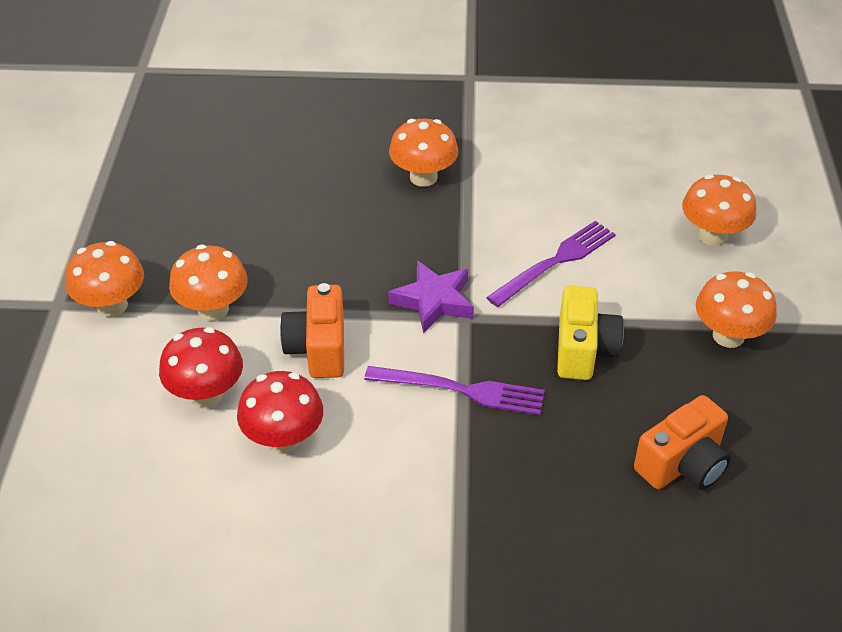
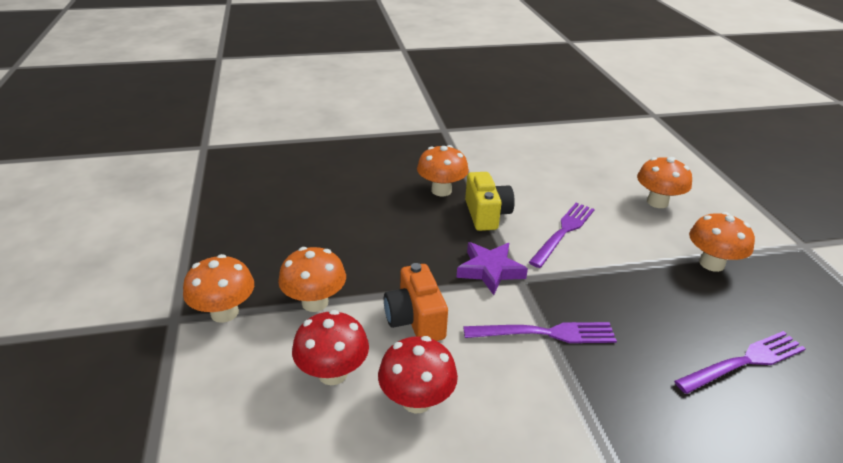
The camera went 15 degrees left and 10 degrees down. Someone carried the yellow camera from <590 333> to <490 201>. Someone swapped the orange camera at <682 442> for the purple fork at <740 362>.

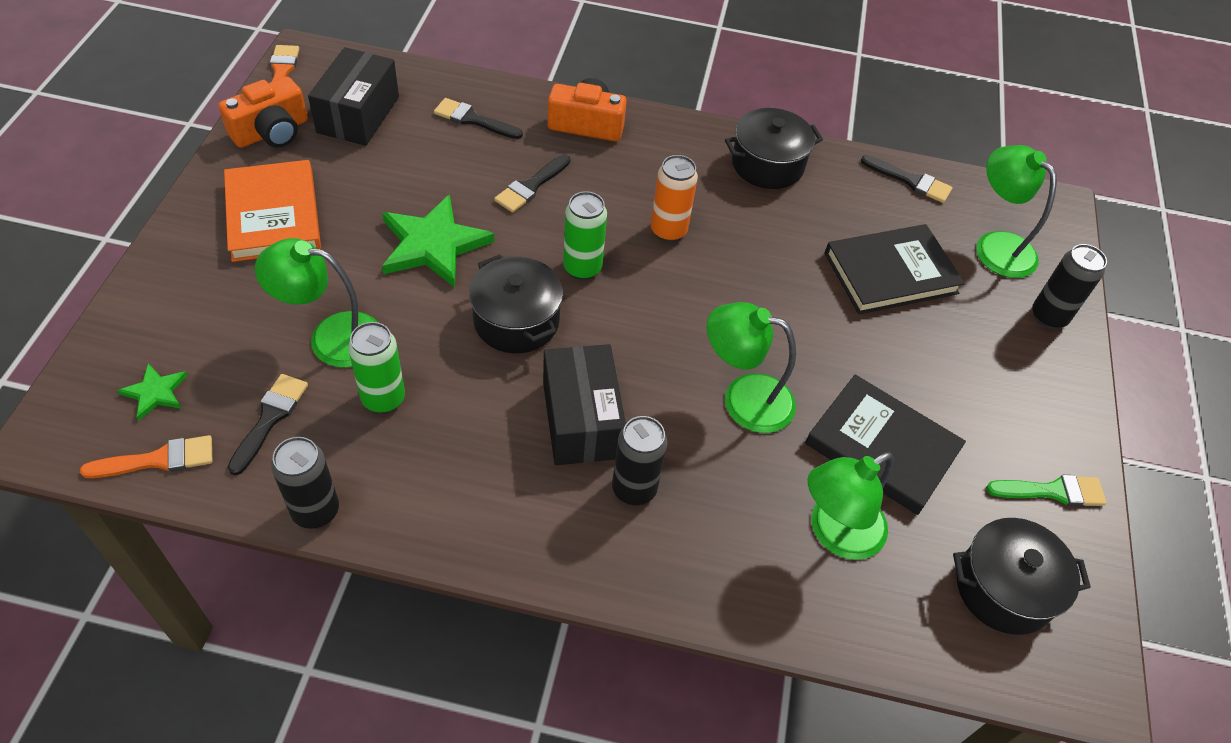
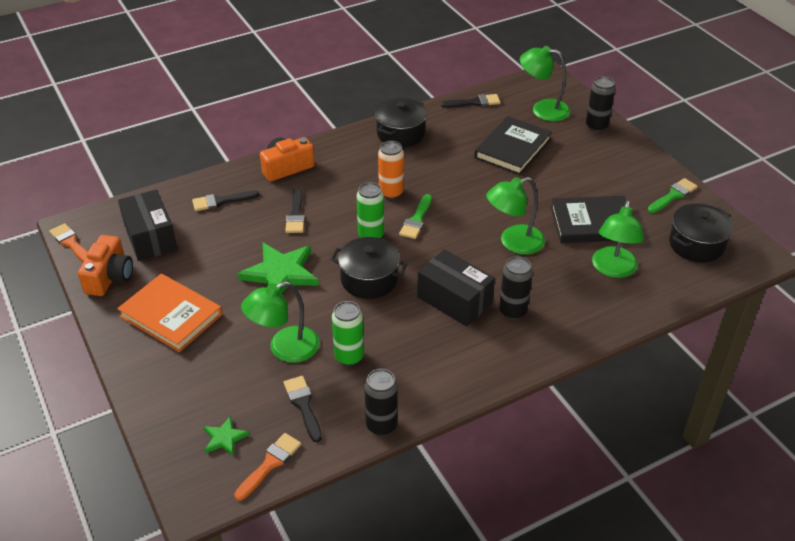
The camera went 35 degrees left and 10 degrees down. Someone put down the green brush at <415 216>.

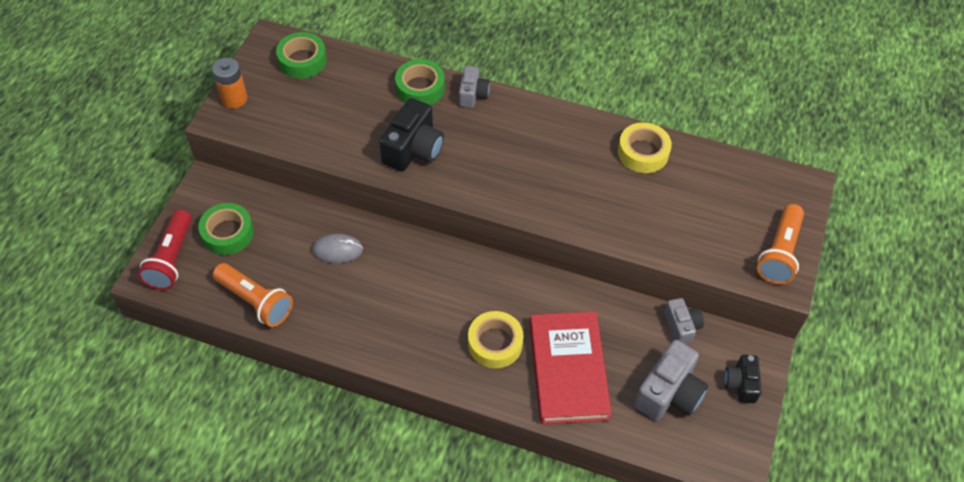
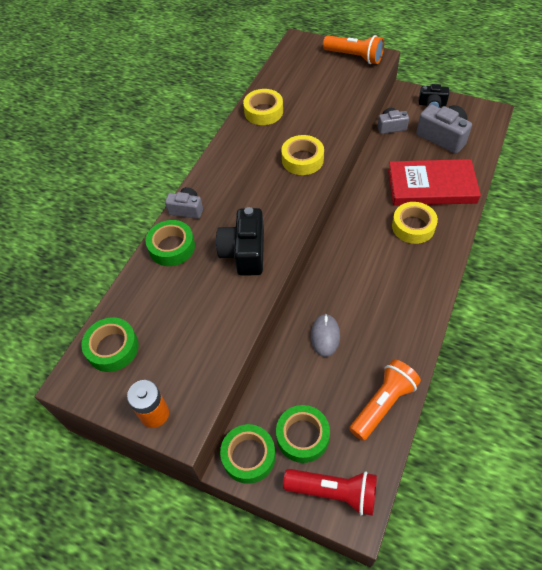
The camera went 80 degrees left and 0 degrees up. Someone put down the green tape at <248 454>. Someone put down the yellow tape at <302 155>. Someone rotated the black camera at <411 135> by 120 degrees counterclockwise.

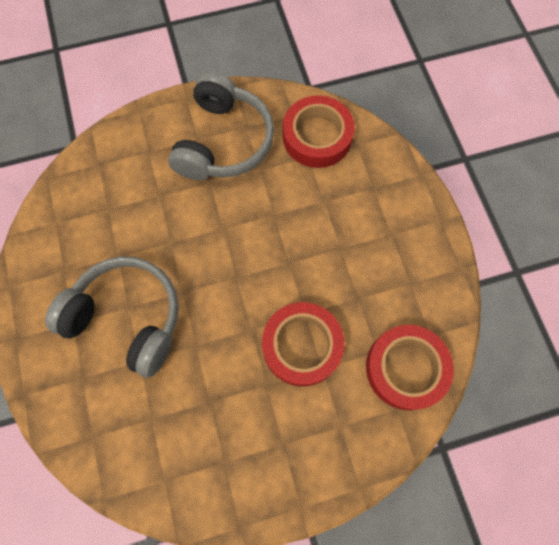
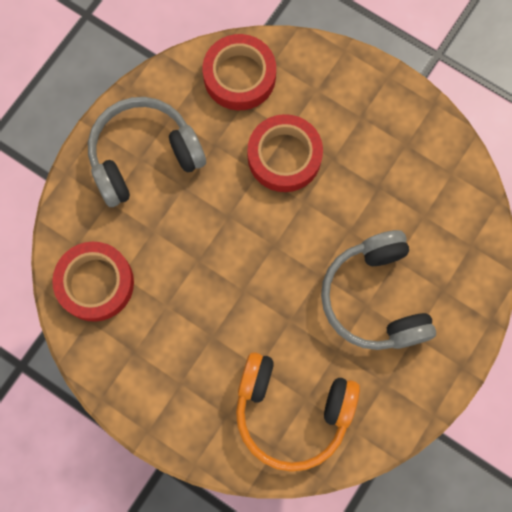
The camera went 130 degrees left and 5 degrees up. Someone put down the orange headphones at <298 412>. Someone carried the grey headphones from <221 126> to <147 152>.

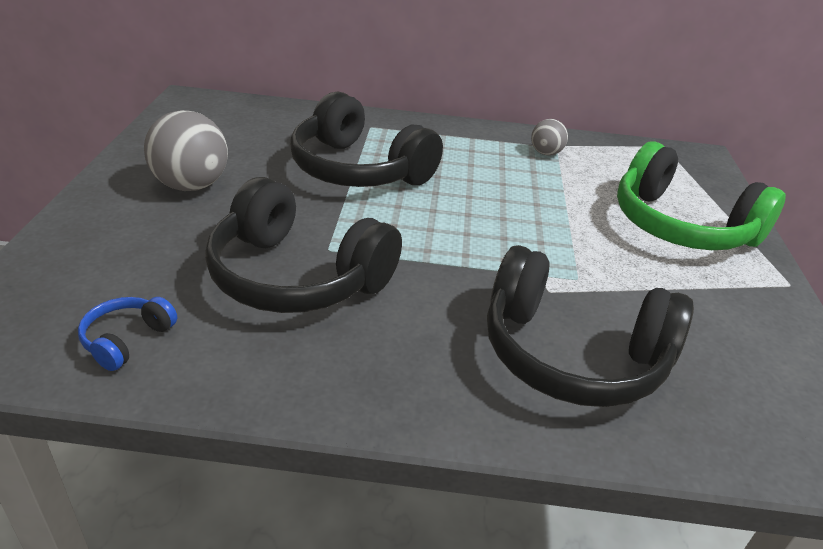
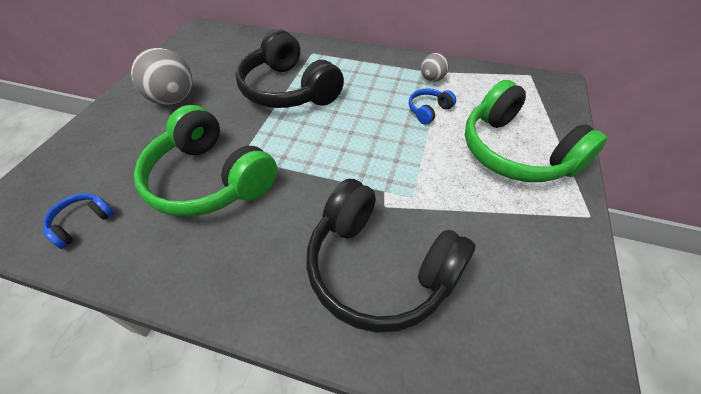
The camera went 15 degrees right and 15 degrees up. Someone put down the blue headphones at <432 106>. Someone repainted the black headphones at <303 245>, which became the green headphones at <205 161>.

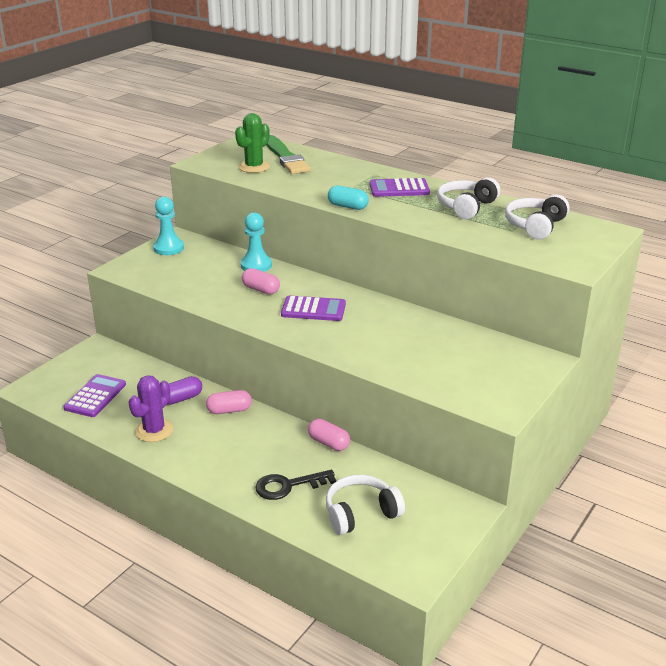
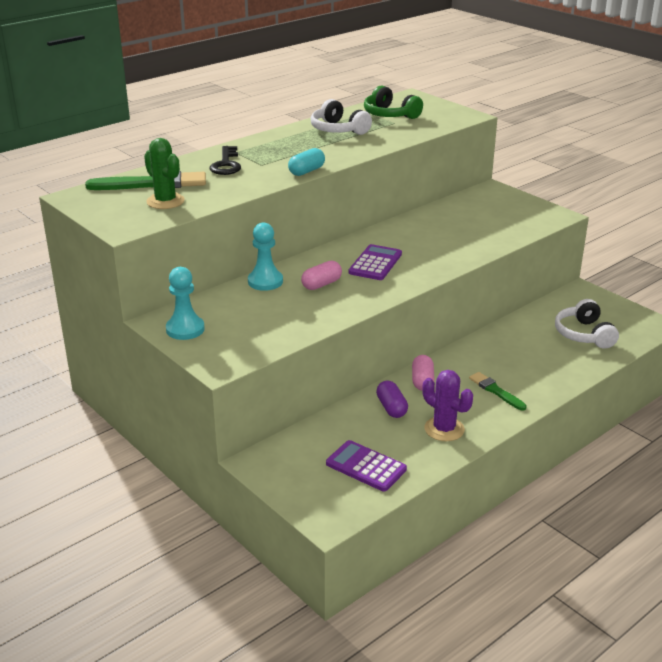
The camera went 75 degrees left and 0 degrees up. Someone took away the pink capsule at <329 435>. Someone took away the purple calculator at <400 187>. Someone put down the green brush at <498 391>. Someone carried the black key from <295 485> to <225 160>. Someone repainted the white headphones at <537 217>, which became the green headphones at <393 102>.

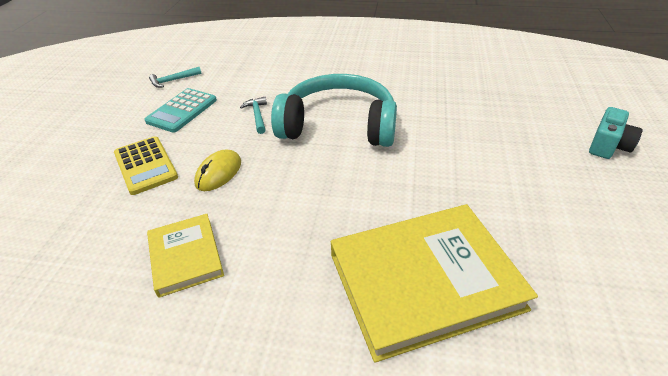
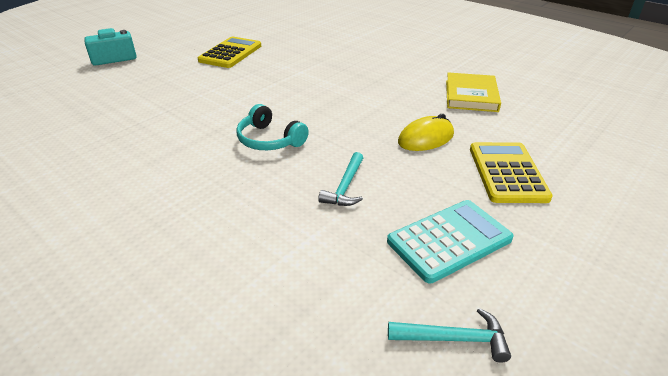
The camera went 150 degrees left and 5 degrees down. Someone took away the yellow book at <434 283>. Someone put down the yellow calculator at <229 52>. Someone scaled the turquoise headphones at <334 110> by 0.47.

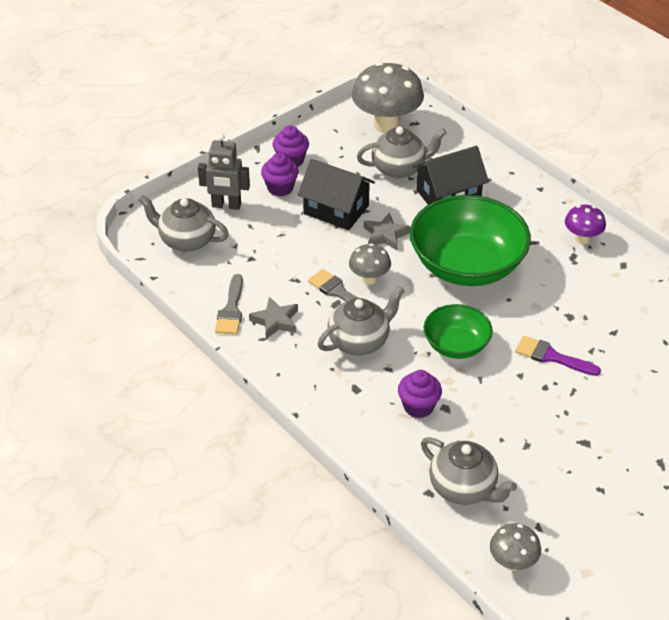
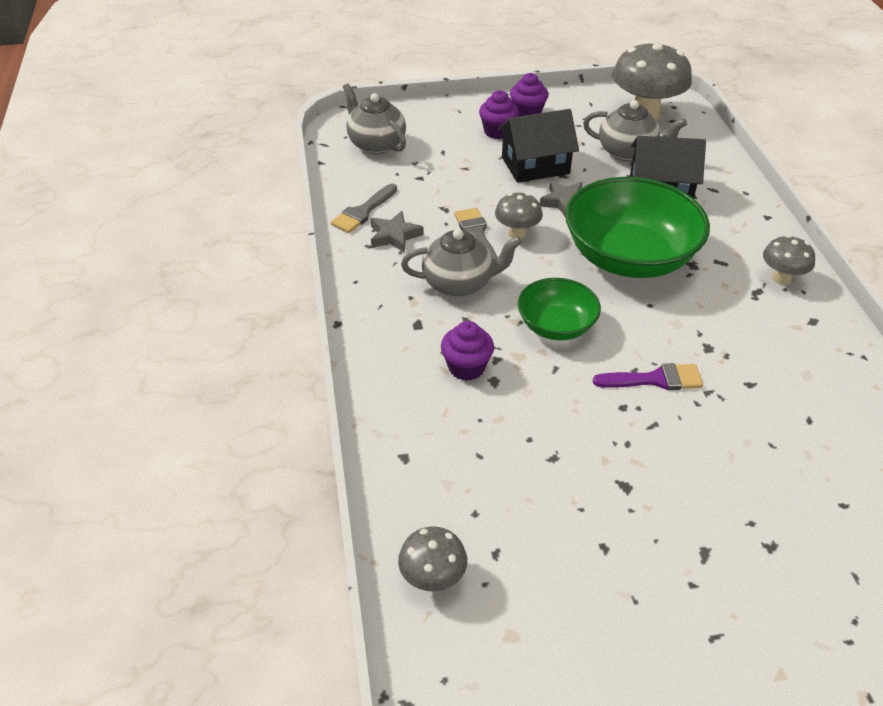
The camera went 30 degrees right and 0 degrees up. Someone took away the grey robot at <224 172>. Someone took away the grey teapot at <469 471>. Someone repainted the purple mushroom at <585 224>, which became the grey mushroom at <789 260>. Someone rotated the black house at <336 194> by 75 degrees counterclockwise. Someone rotated the purple brush at <558 356> by 120 degrees clockwise.

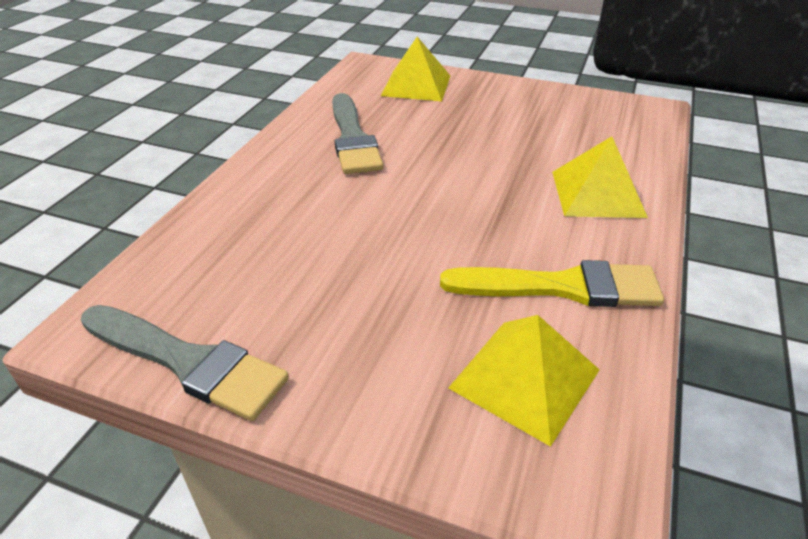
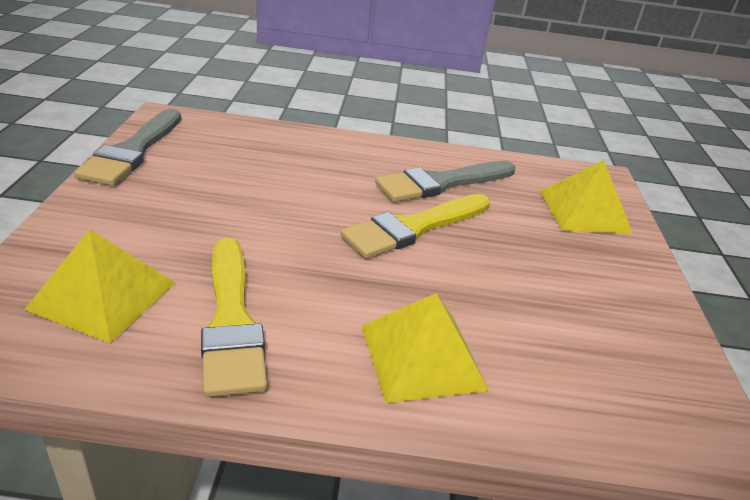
The camera went 70 degrees right and 5 degrees down. Someone put down the yellow brush at <415 226>.

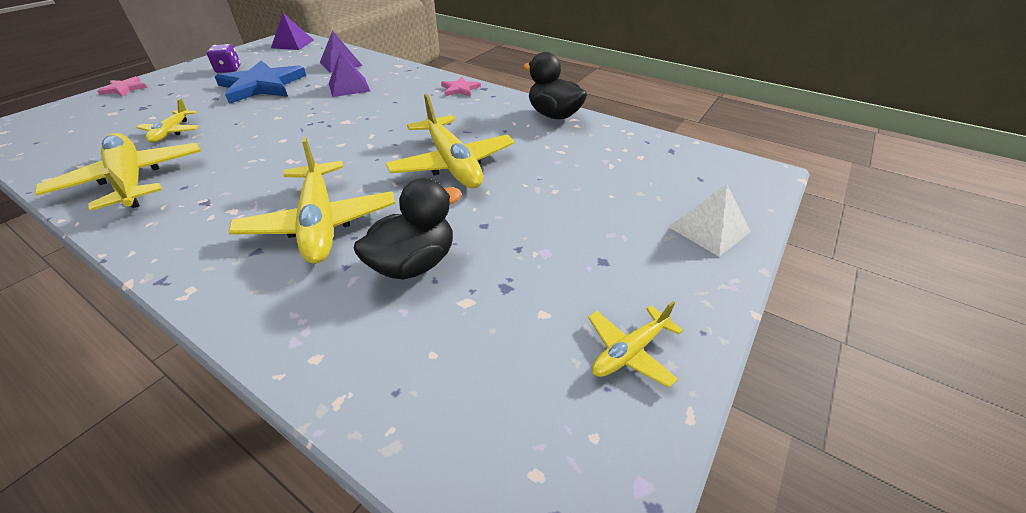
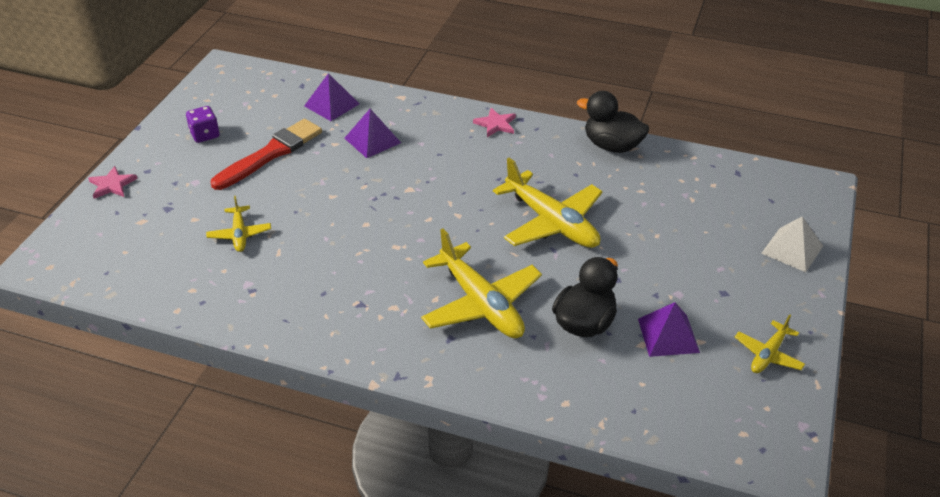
The camera went 15 degrees left and 0 degrees up. Someone took away the yellow plane at <118 172>. Someone carried the purple pyramid from <292 31> to <669 329>. Someone swapped the blue star at <260 82> for the red brush at <266 154>.

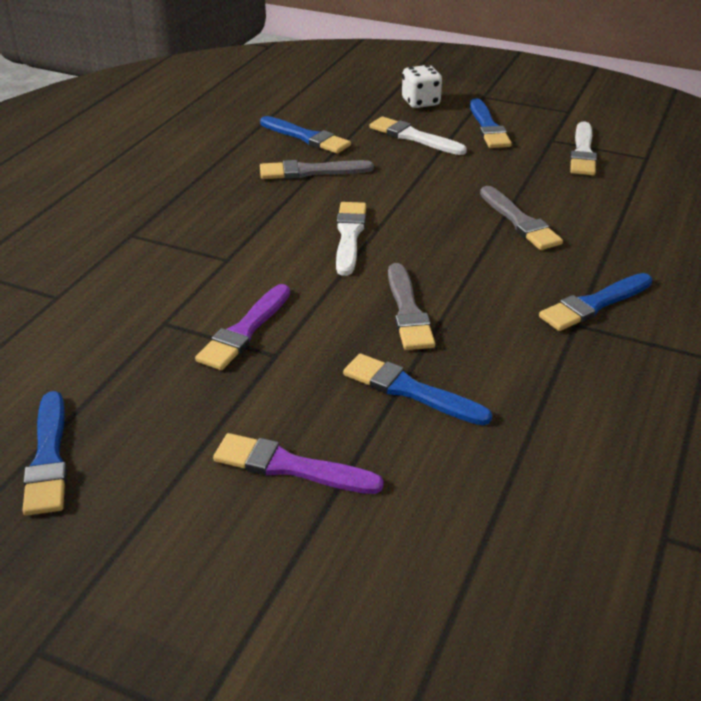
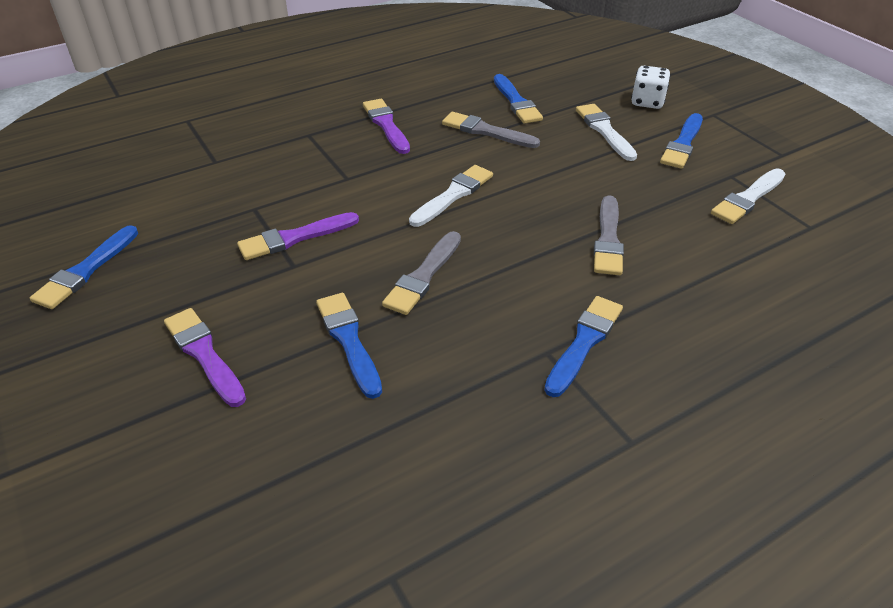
The camera went 35 degrees right and 5 degrees up. Someone put down the purple brush at <386 126>. Someone rotated the blue brush at <595 302> by 120 degrees clockwise.

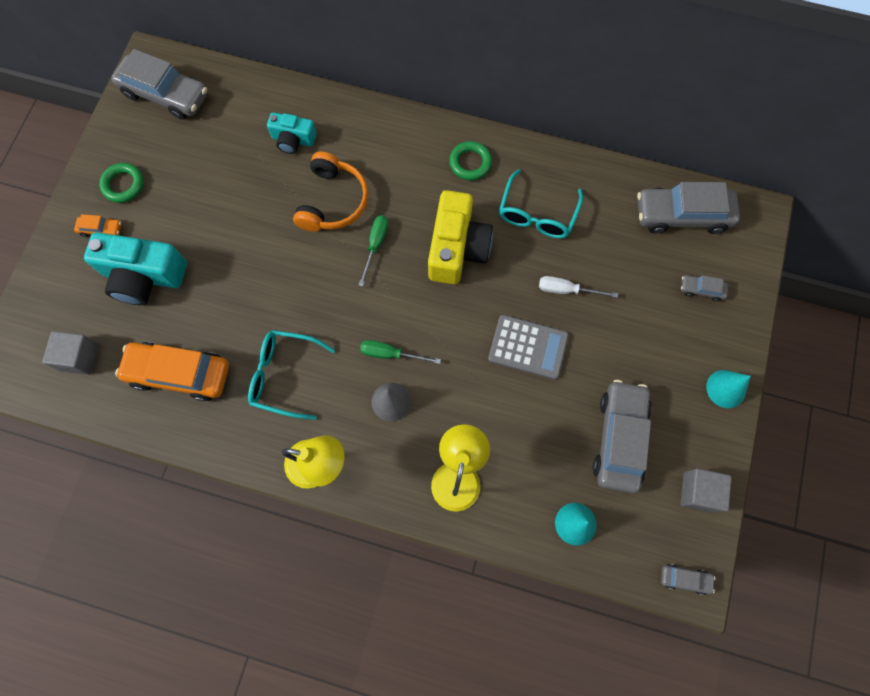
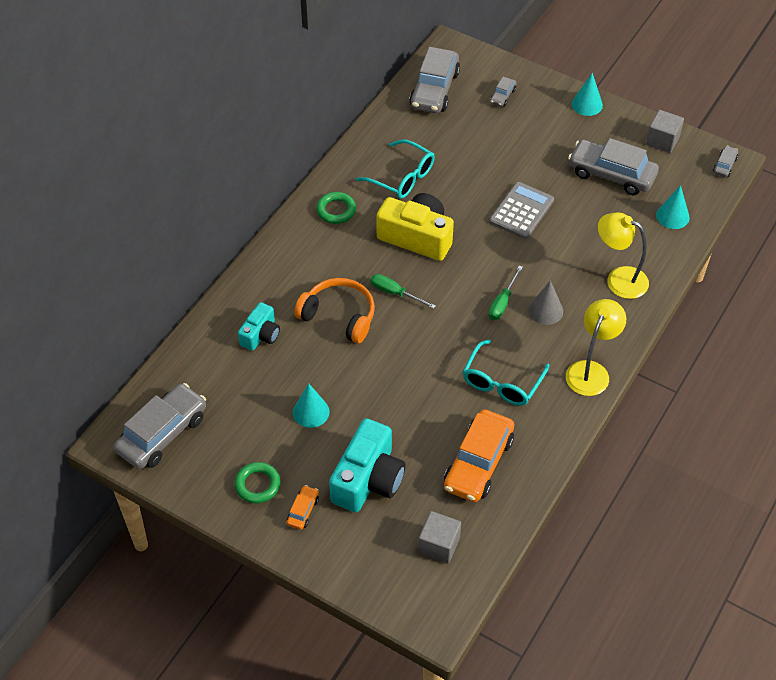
The camera went 75 degrees left and 20 degrees down. Someone took away the white screwdriver at <578 287>. Someone put down the turquoise cone at <311 406>.

